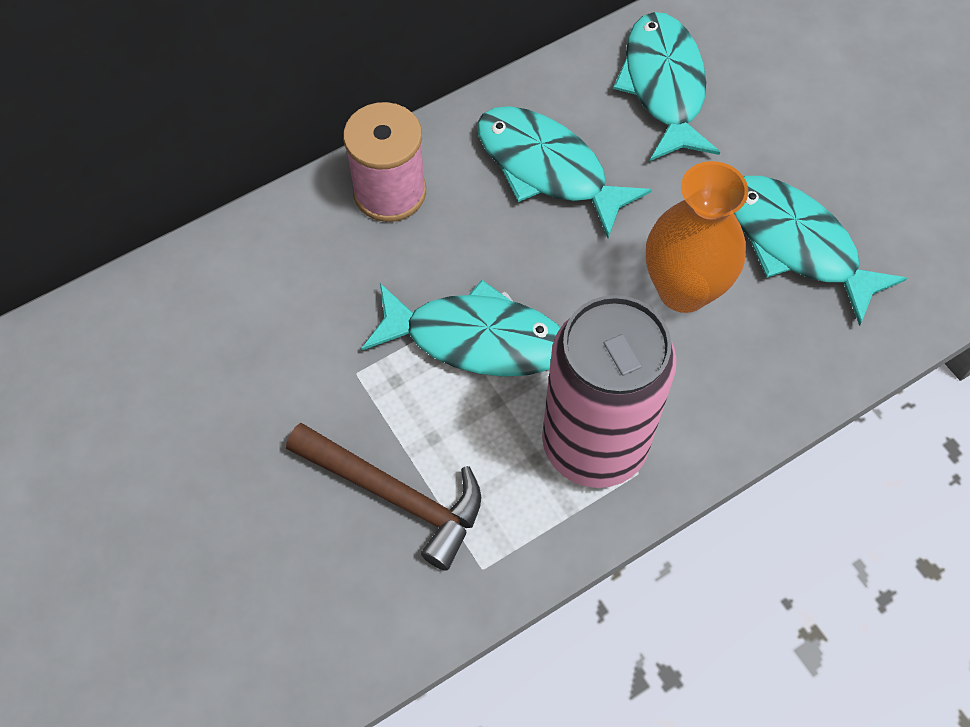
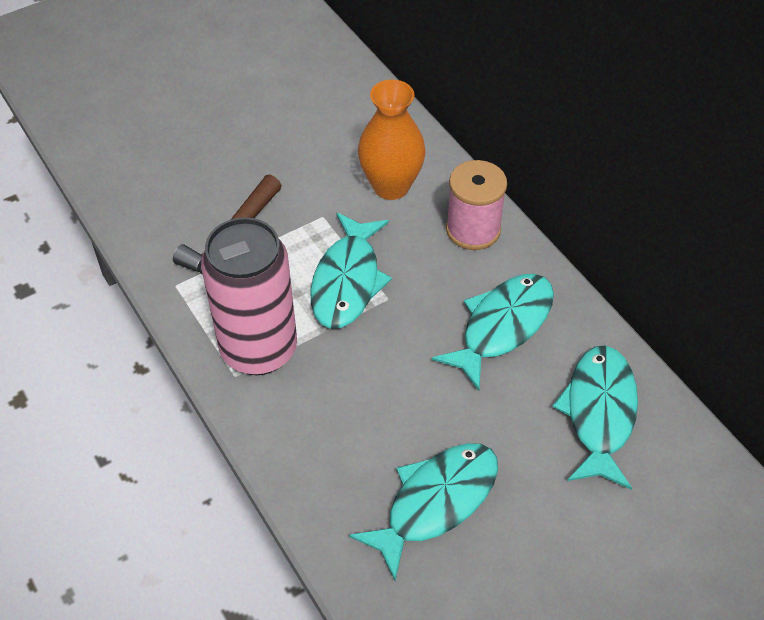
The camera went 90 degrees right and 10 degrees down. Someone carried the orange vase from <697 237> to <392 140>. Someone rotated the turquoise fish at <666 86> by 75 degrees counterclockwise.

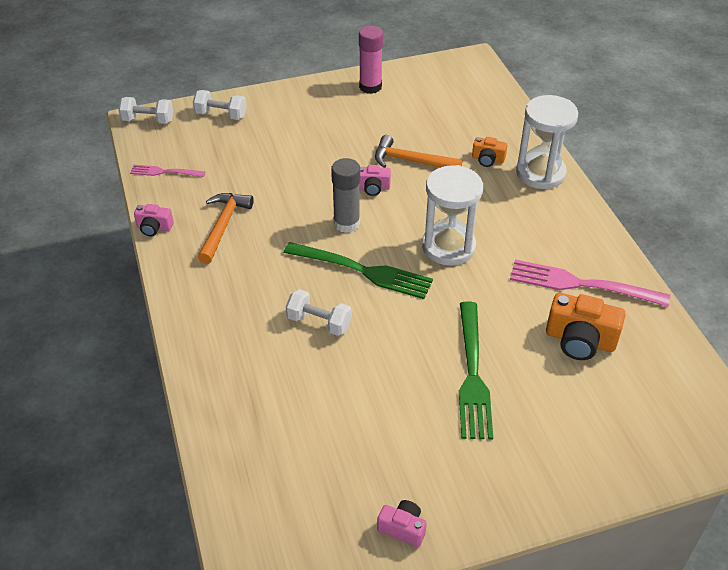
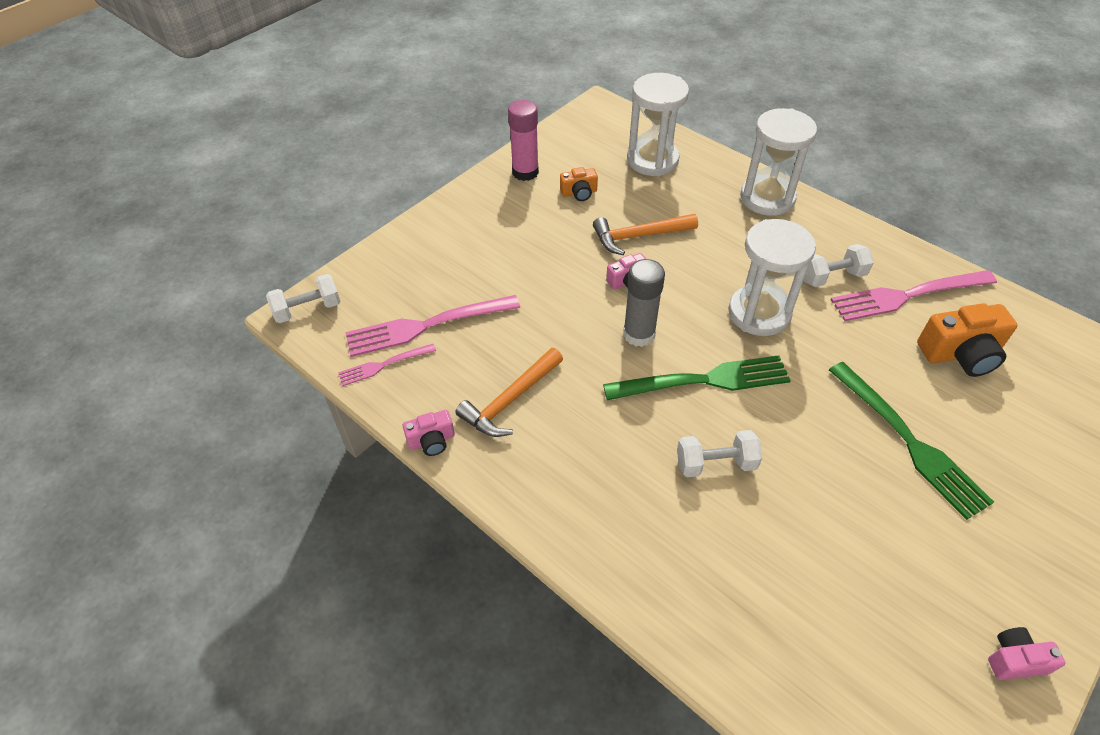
The camera went 30 degrees left and 5 degrees up. Someone put down the pink fork at <432 326>. Someone put down the white hourglass at <658 124>. Someone carried the white dumbbell from <220 105> to <839 265>. Someone carried the orange camera from <489 152> to <579 184>. Someone rotated the orange hammer at <226 228> by 120 degrees counterclockwise.

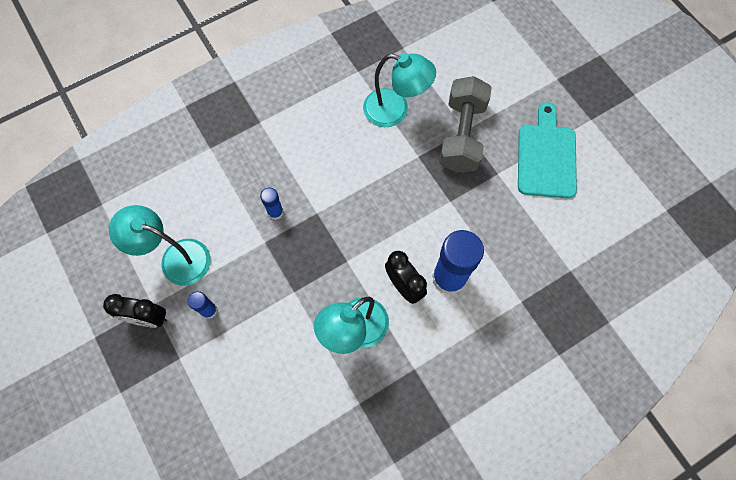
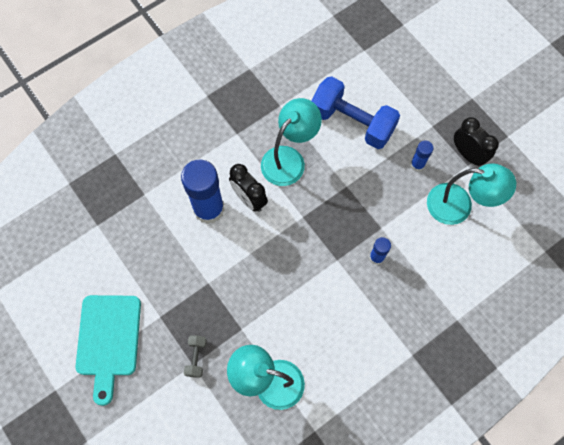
The camera went 175 degrees right and 0 degrees up. Someone put down the blue dumbbell at <355 112>. Someone rotated the black clock at <135 311> by 45 degrees clockwise. Someone scaled the grey dumbbell at <465 124> by 0.43.

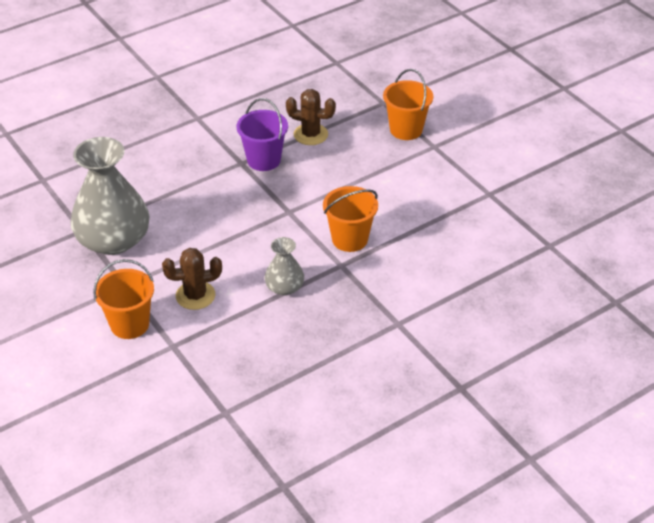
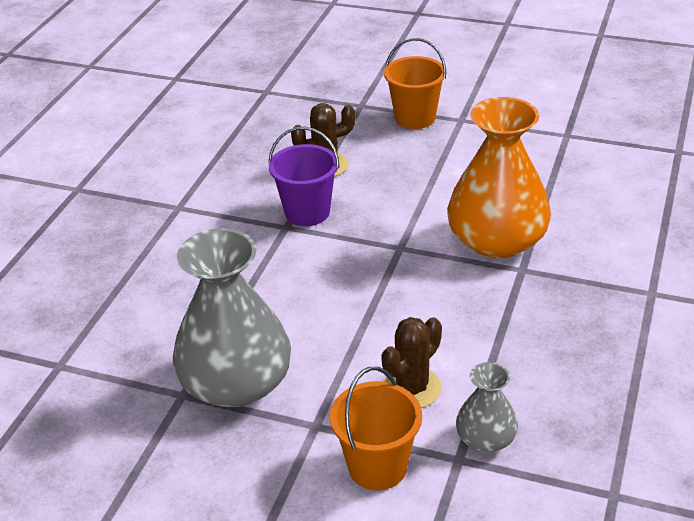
The camera went 35 degrees left and 5 degrees down. Someone carried the grey vase from <284 266> to <487 407>. Someone swapped the orange bucket at <350 219> for the orange vase at <499 178>.

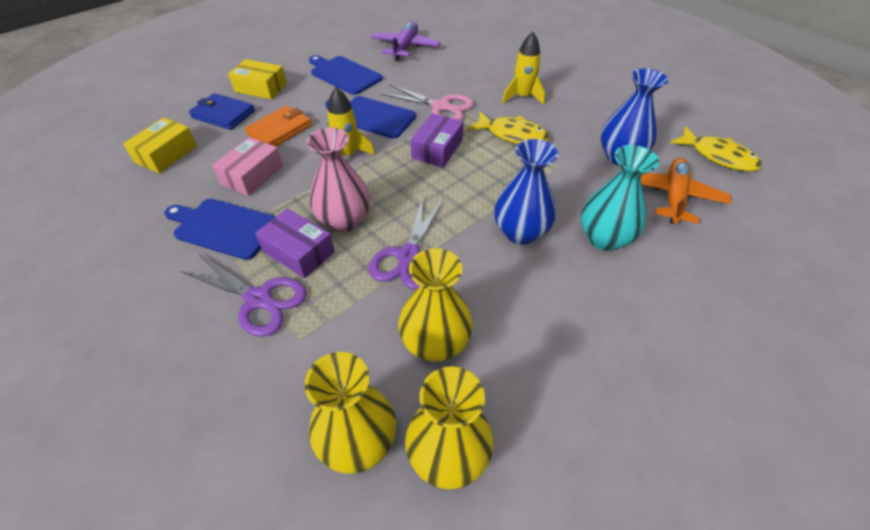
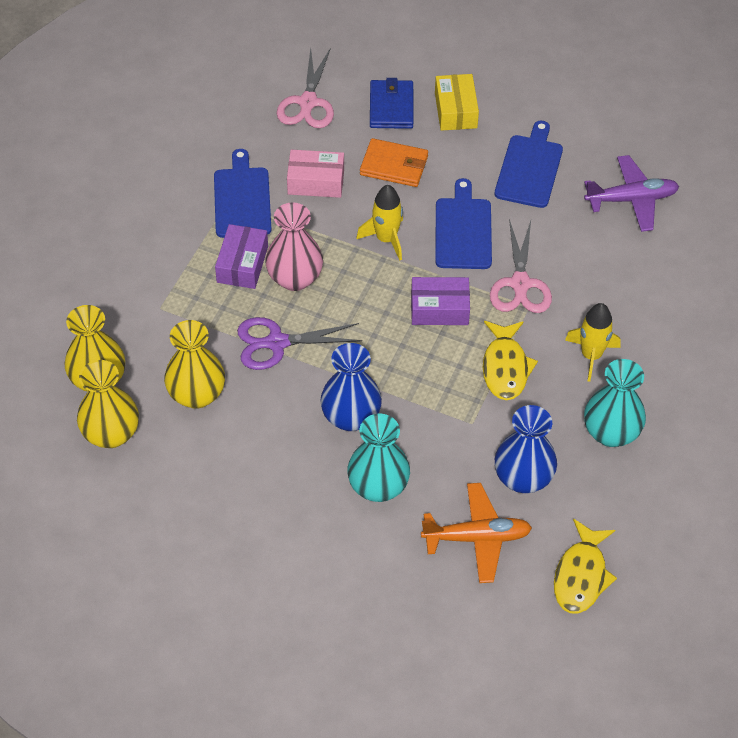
The camera went 65 degrees right and 5 degrees up. Someone took away the purple scissors at <243 295>. Someone put down the turquoise vase at <615 403>. Someone swapped the yellow box at <160 145> for the pink scissors at <305 88>.

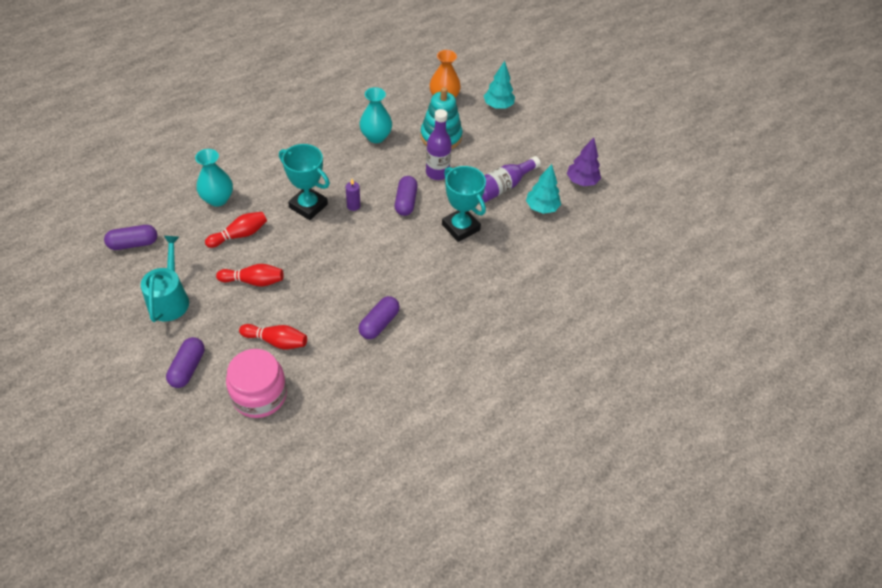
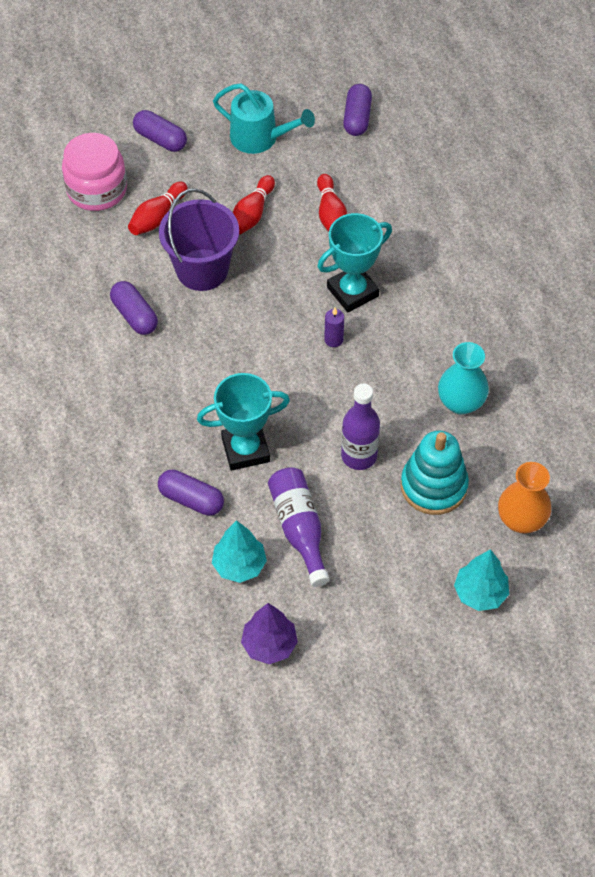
The camera went 115 degrees right and 5 degrees up. Someone took away the turquoise vase at <214 178>. Someone put down the purple bucket at <199 239>. Someone carried the purple capsule from <406 196> to <191 493>.

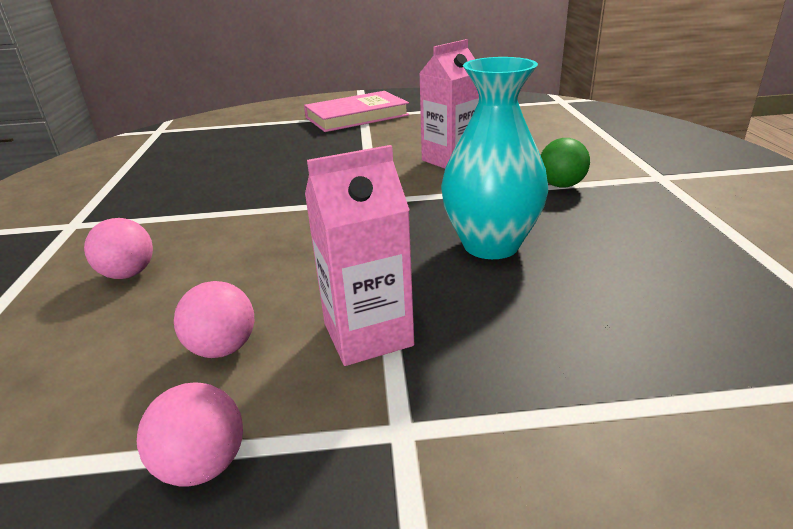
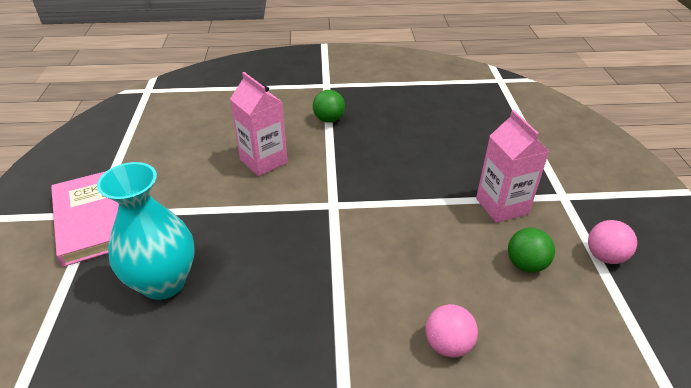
The camera went 90 degrees left and 10 degrees up. Someone carried the turquoise vase from <494 158> to <146 231>. Someone repainted the pink ball at <214 319>, which became the green ball at <531 250>.

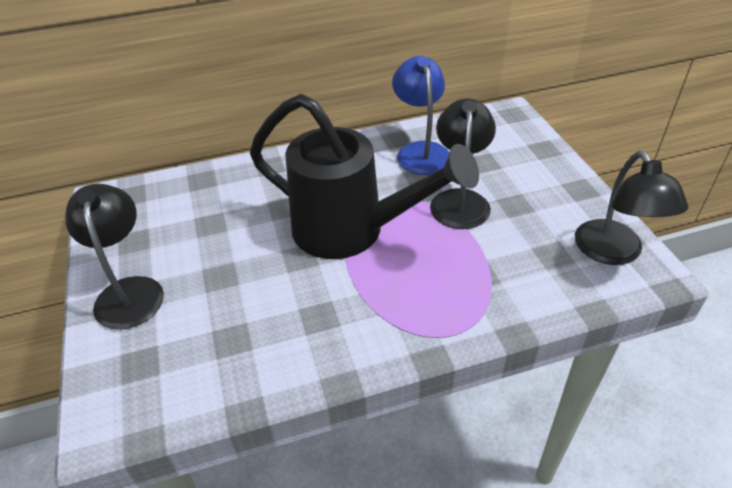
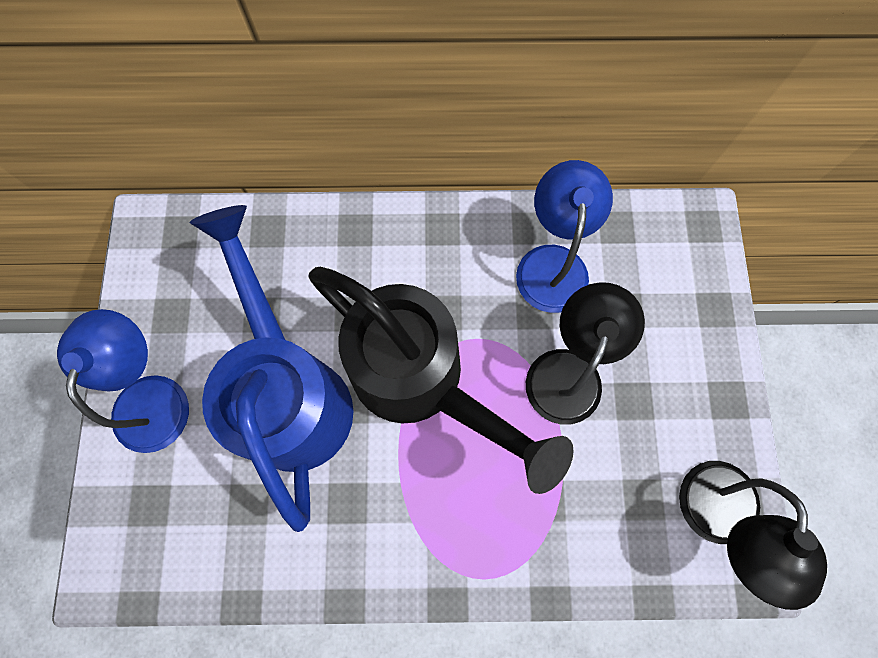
The camera went 15 degrees right and 30 degrees up. Someone put down the blue watering can at <272 368>. Someone repainted the black lamp at <115 257>, which became the blue lamp at <123 381>.

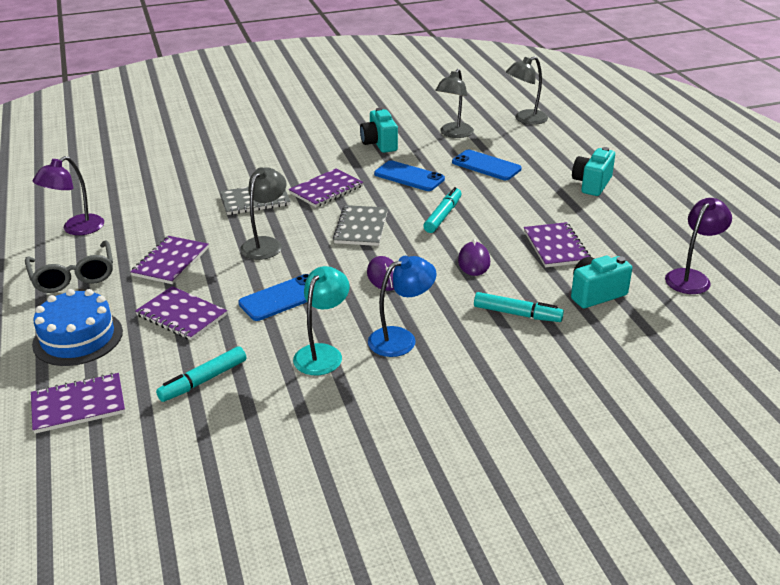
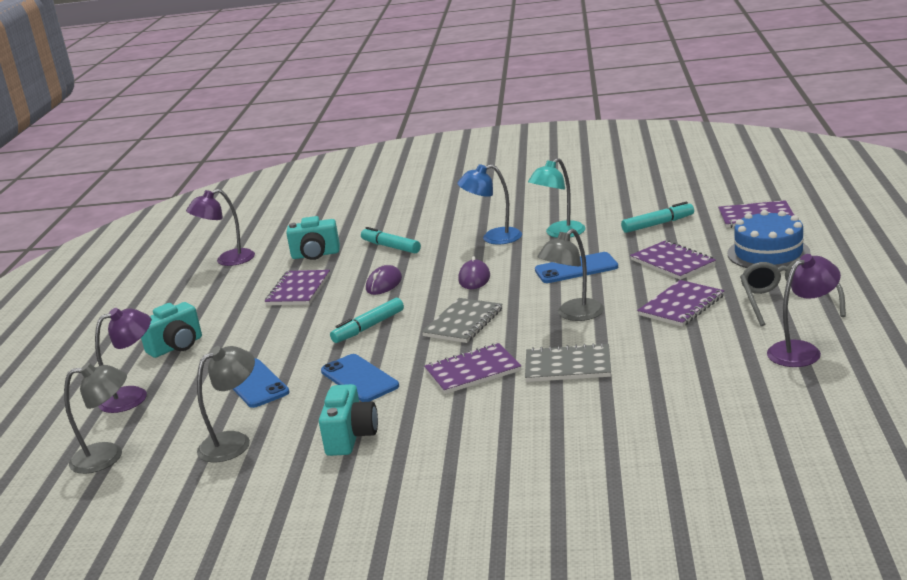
The camera went 155 degrees left and 10 degrees down. Someone put down the purple lamp at <123 360>.

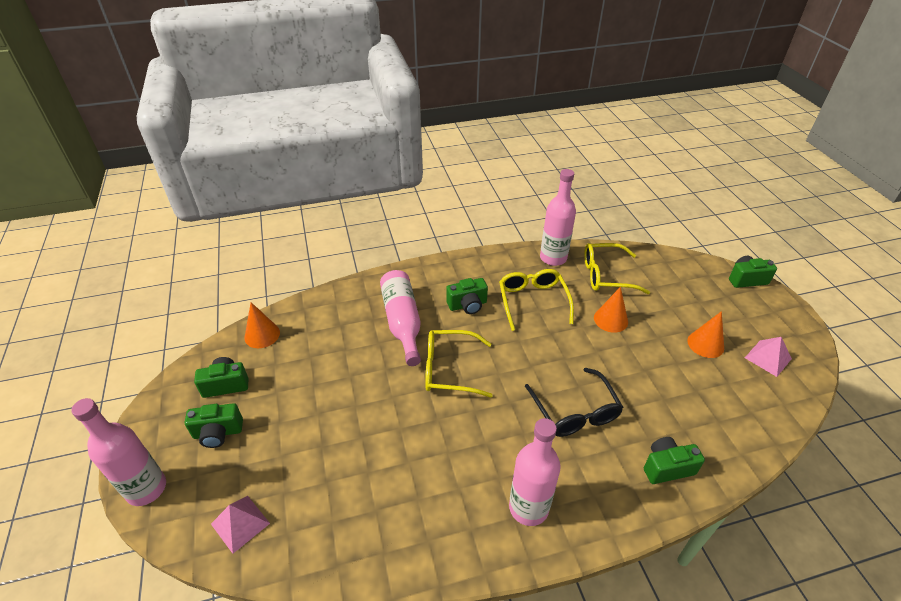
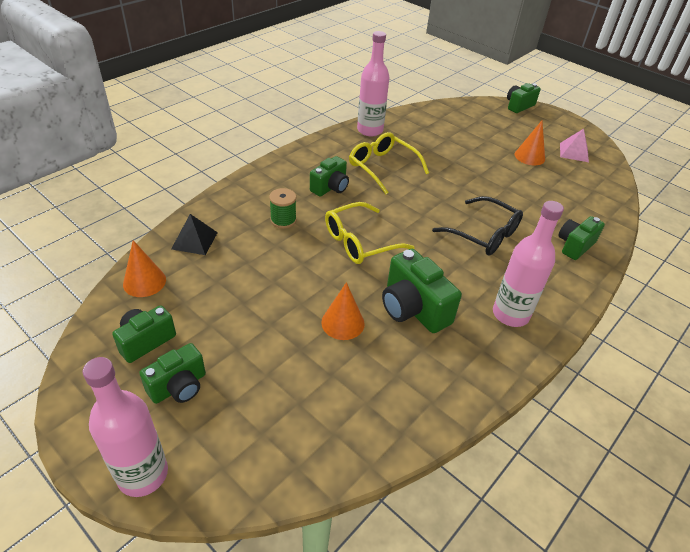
The camera went 35 degrees left and 0 degrees up. Someone took away the pink pyramid at <240 525>. Someone took away the yellow glasses at <617 268>. Someone put down the black pyramid at <194 234>. Someone put down the green camera at <422 291>. Someone carried the orange cone from <611 309> to <343 311>. Someone swapped the pink bottle at <400 318> for the green spool at <283 208>.

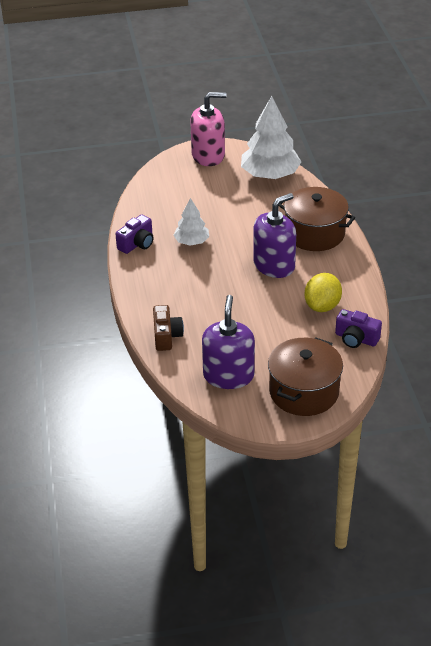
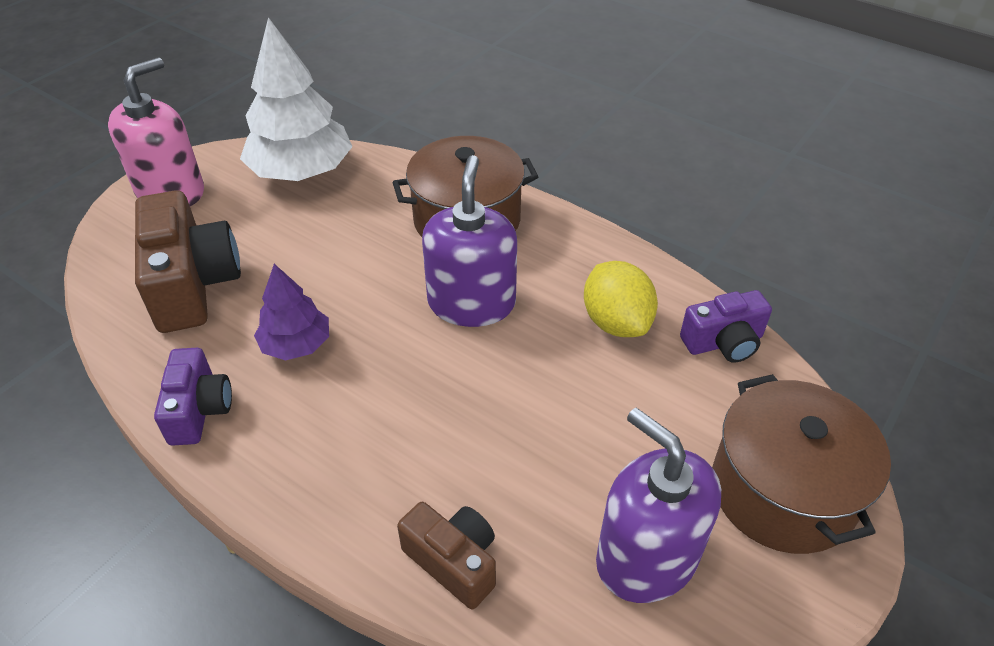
The camera went 45 degrees left and 5 degrees up. Someone put down the brown camera at <188 261>. Someone repainted the white tree at <191 222>, which became the purple tree at <291 312>.

